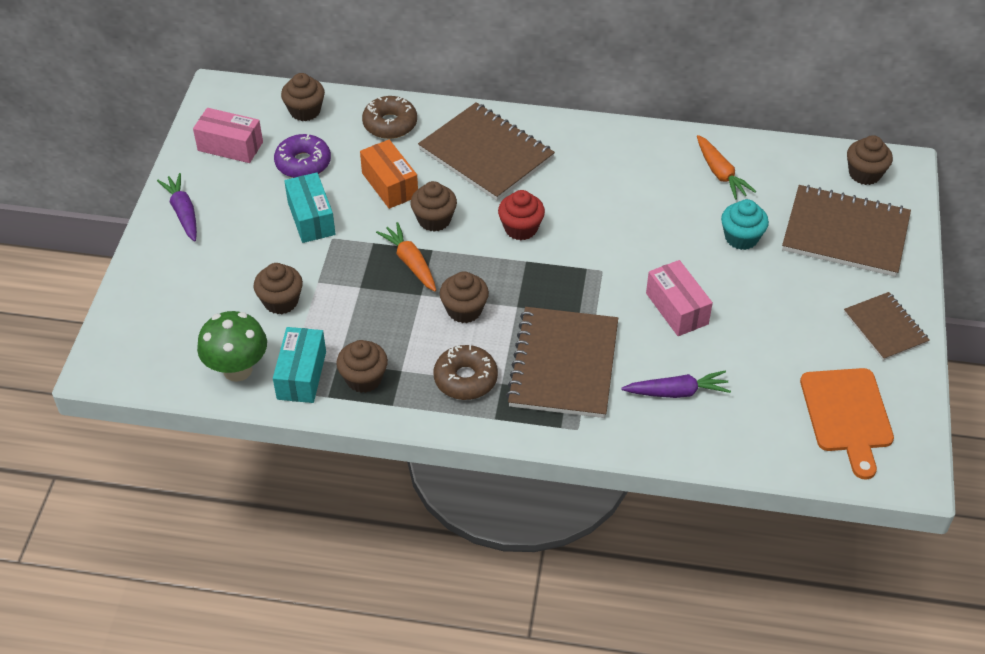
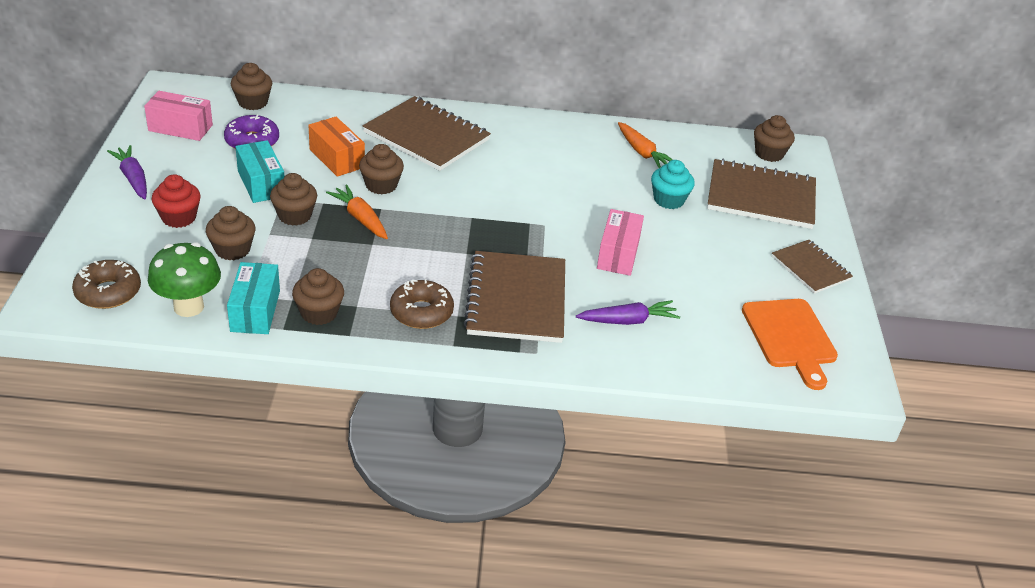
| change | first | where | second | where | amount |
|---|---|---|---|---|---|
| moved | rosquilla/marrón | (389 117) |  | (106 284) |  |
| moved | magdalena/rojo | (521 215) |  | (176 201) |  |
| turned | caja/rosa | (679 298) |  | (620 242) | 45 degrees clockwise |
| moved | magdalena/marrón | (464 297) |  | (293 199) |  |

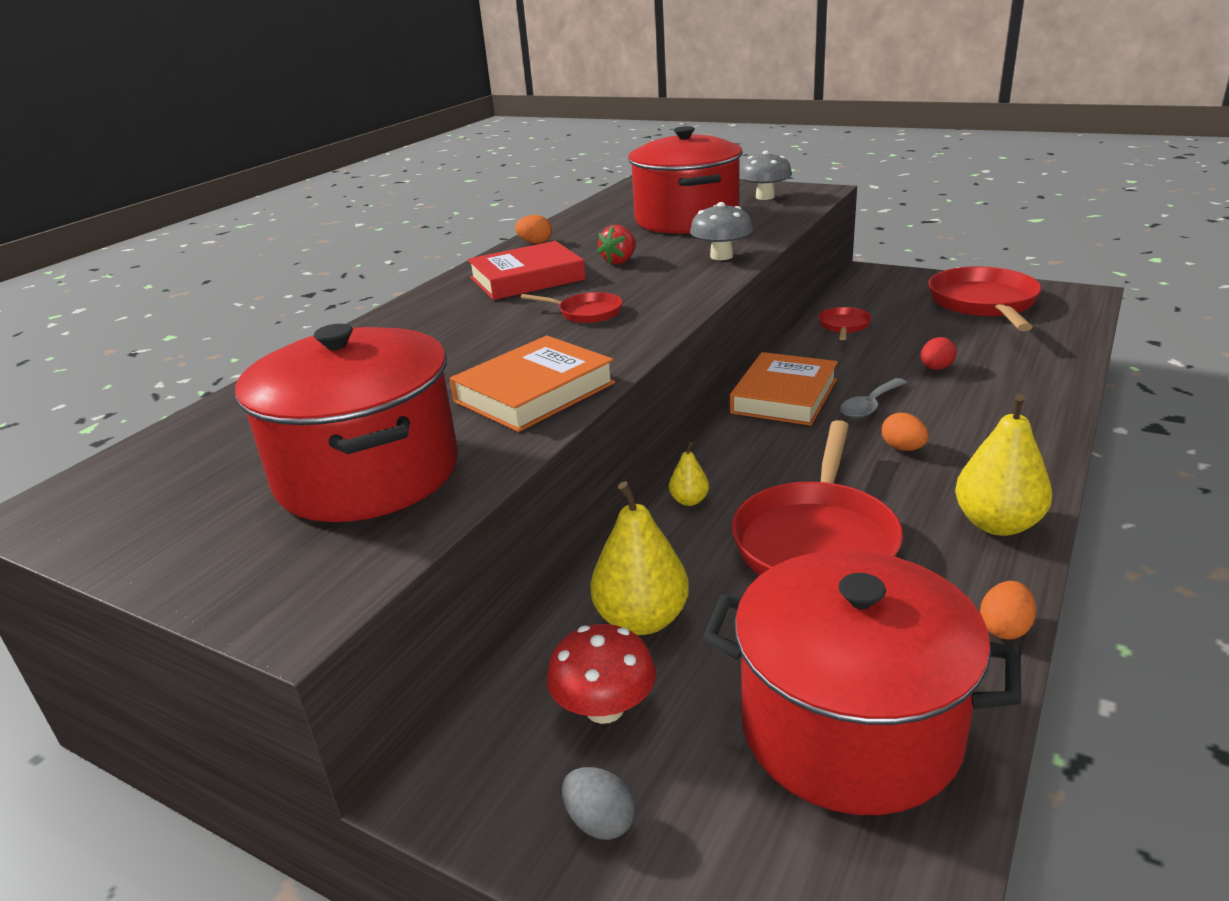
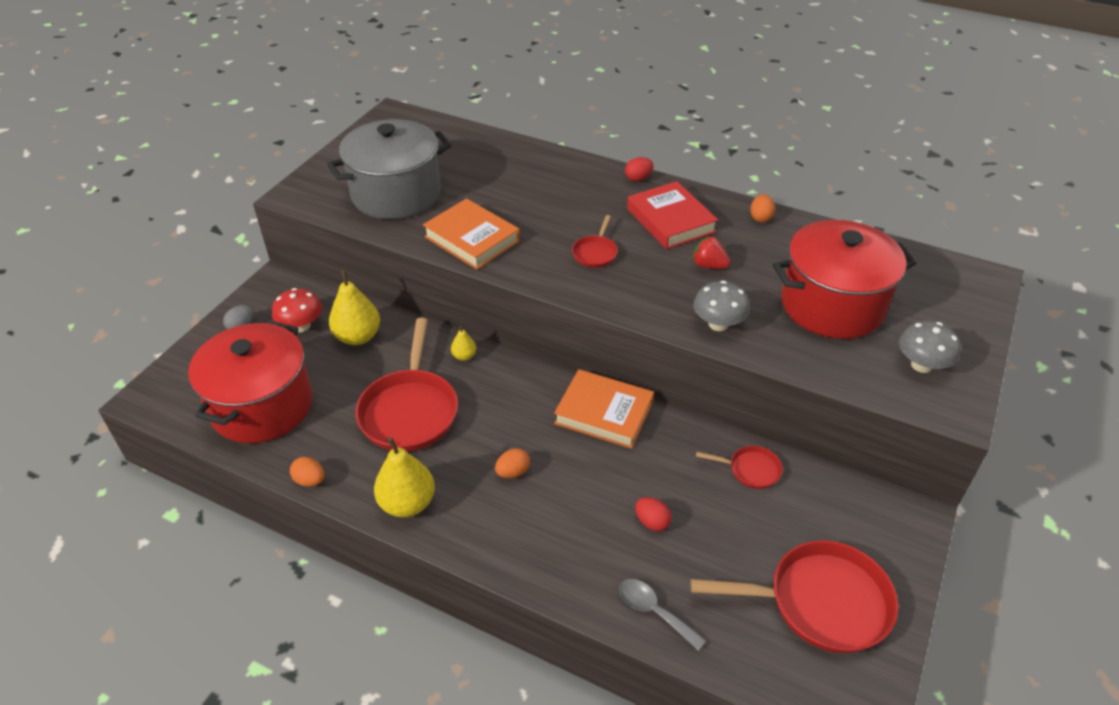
| change | first | where | second | where | amount |
|---|---|---|---|---|---|
| recoloured | olla/rojo | (346 423) | olla/gris | (389 169) |  |
| moved | cuchara/gris | (873 398) |  | (662 615) |  |
| turned | sartén/rojo | (817 497) |  | (406 384) | 105 degrees counterclockwise |
| added |  |  | huevo/rojo | (639 169) |  |

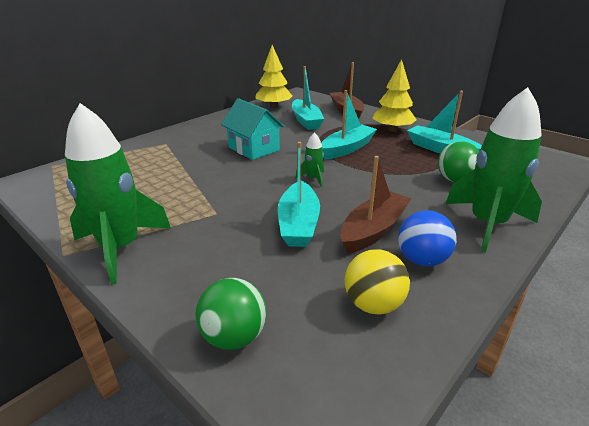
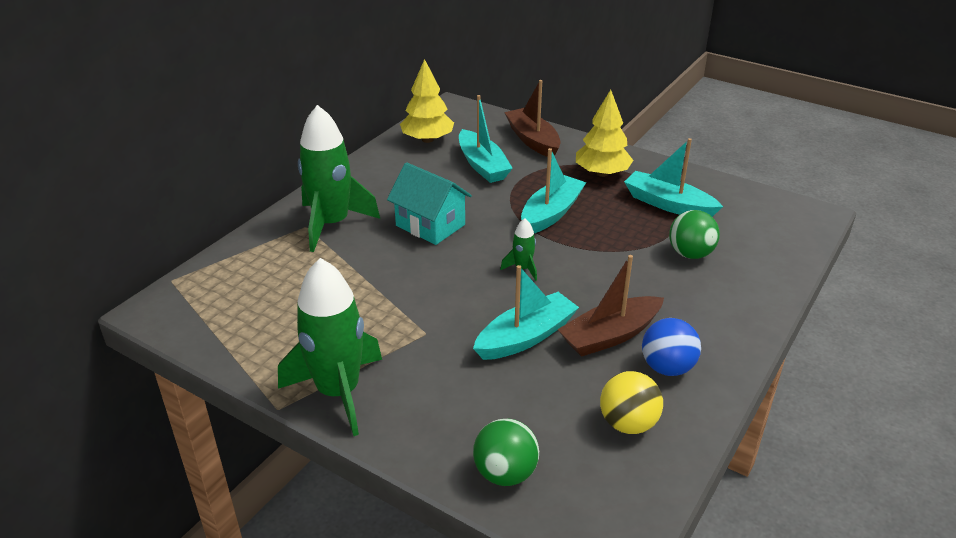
| change | first | where | second | where | amount |
|---|---|---|---|---|---|
| moved | cohete/verde | (493 170) |  | (339 178) |  |
| turned | barco/turquesa | (299 194) |  | (526 312) | 120 degrees counterclockwise |
| turned | barco/marrón | (375 205) |  | (610 306) | 150 degrees counterclockwise |

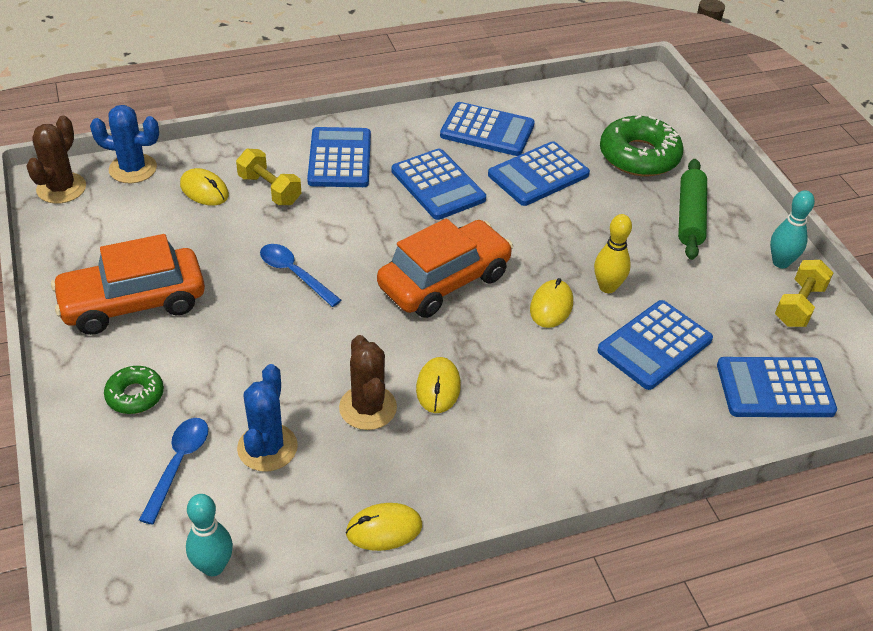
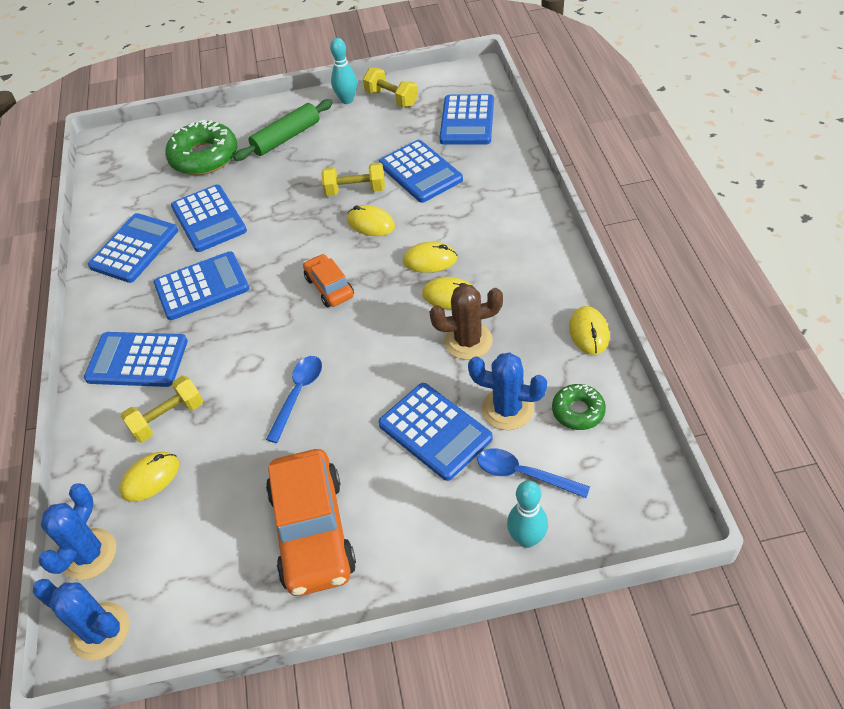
| change | first | where | second | where | amount |
|---|---|---|---|---|---|
| recoloured | cactus/marrón | (56 159) | cactus/azul | (80 620) |  |
| turned | rodillo/verde | (692 209) |  | (283 130) | 60 degrees counterclockwise |
| replaced | bolo/amarillo | (613 253) | mancuerna/amarillo | (353 179) |  |
| resized | coche/naranja | (445 268) |  | (328 280) | x0.54 |
| turned | cuchara/azul | (300 275) |  | (294 399) | 150 degrees clockwise |
| moved | rosquilla/verde | (134 390) |  | (579 407) |  |
| moved | bolo/turquesa | (209 535) |  | (527 514) |  |
| added |  |  | ratón/amarillo | (430 257) |  |
| added |  |  | calculadora/azul | (435 432) |  |

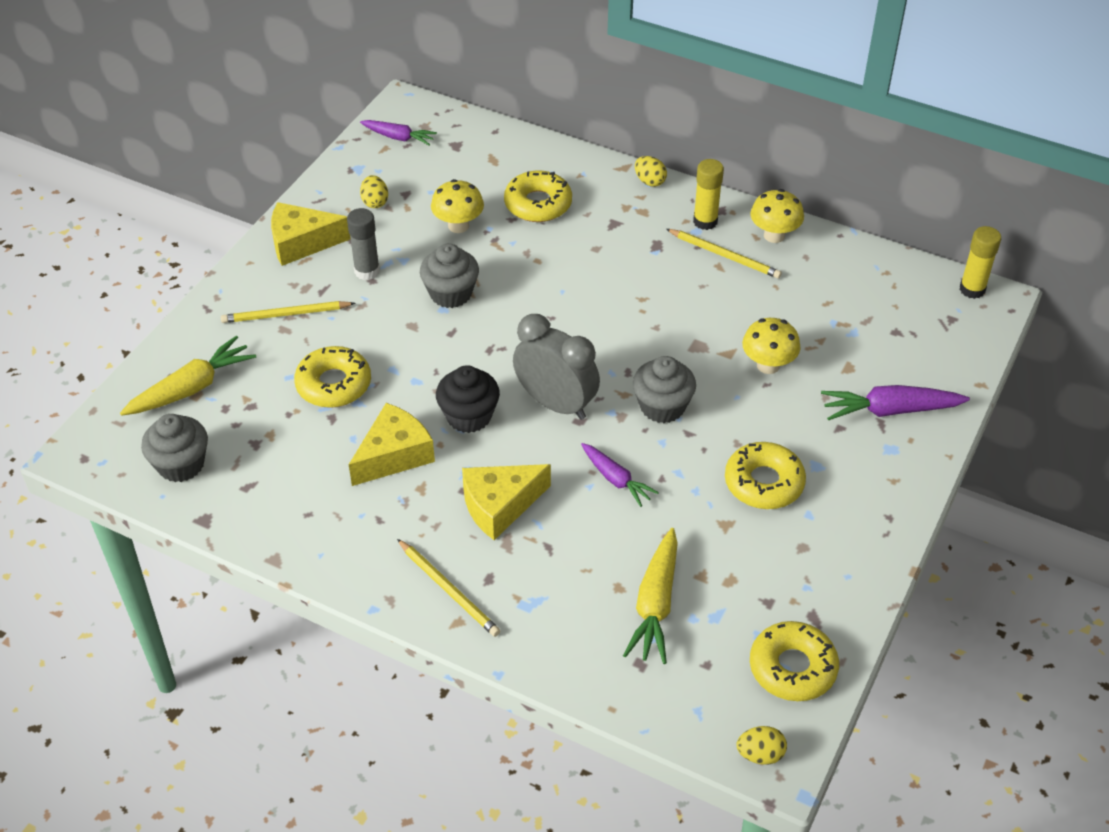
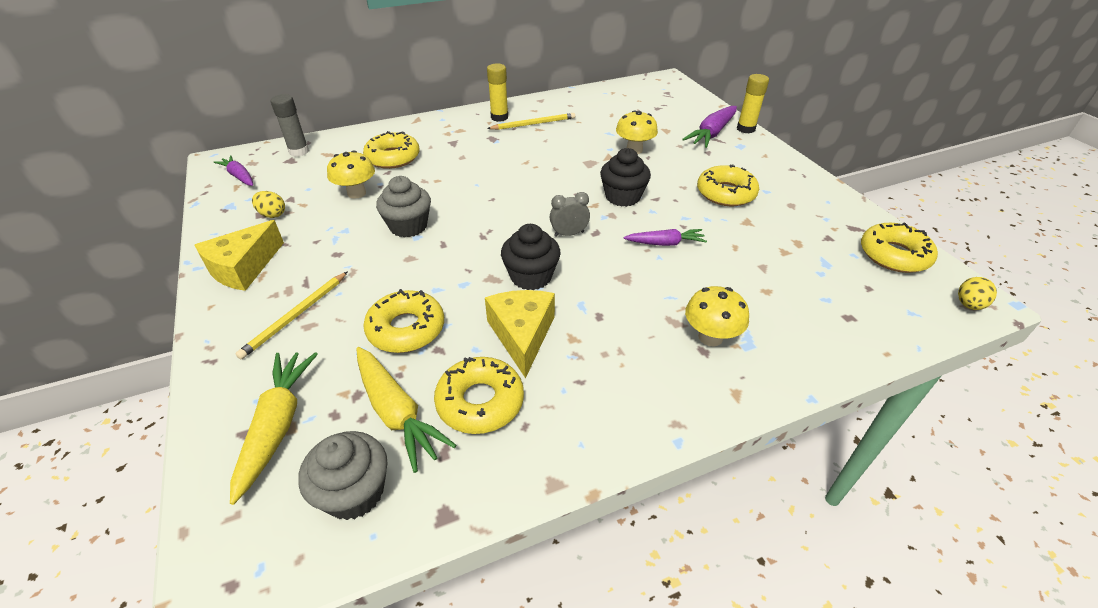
| change | first | where | second | where | amount |
|---|---|---|---|---|---|
| turned | zanahoria/morado | (398 133) |  | (233 170) | 105 degrees counterclockwise |
| removed | huevo/amarillo | (651 171) |  |  |  |
| moved | seta/amarillo | (777 216) |  | (717 316) |  |
| moved | barra de pegamento/gris | (363 244) |  | (290 125) |  |
| moved | barra de pegamento/amarillo | (980 262) |  | (753 104) |  |
| resized | despertador/gris | (556 367) |  | (570 214) | x0.52 |
| recoloured | magdalena/gris | (664 389) | magdalena/negro | (625 177) |  |
| removed | queso/amarillo | (506 502) |  |  |  |
| moved | zanahoria/amarillo | (650 596) |  | (406 410) |  |
| removed | lápiz/amarillo | (448 588) |  |  |  |
| added |  |  | rosquilla/amarillo | (479 395) |  |

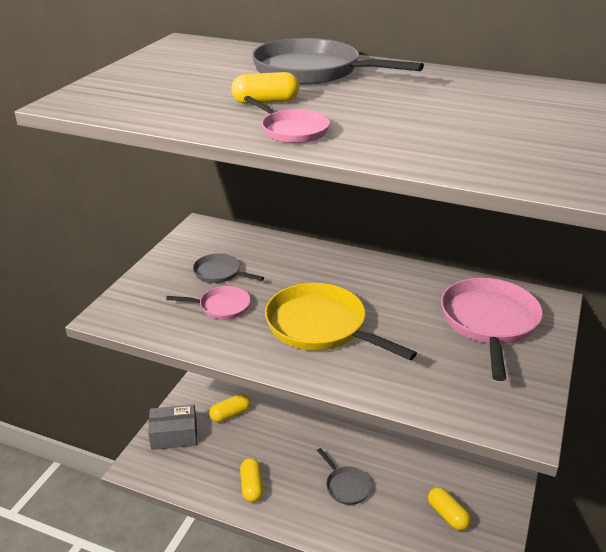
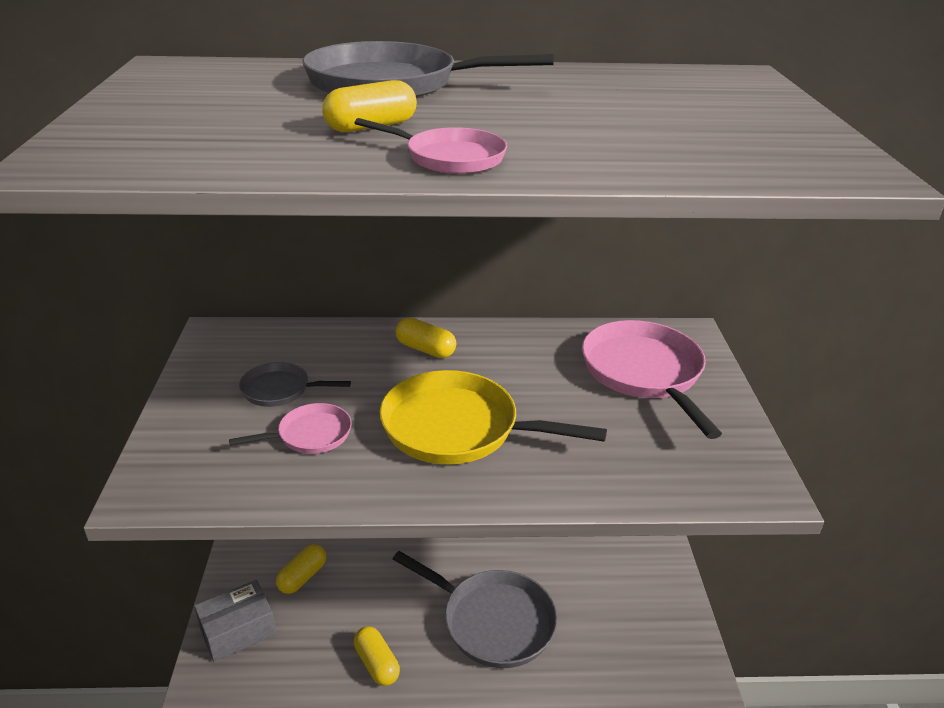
| change | first | where | second | where | amount |
|---|---|---|---|---|---|
| resized | sartén/gris | (344 476) |  | (475 609) | x1.91 |
| moved | cápsula/amarillo | (449 509) |  | (426 338) |  |

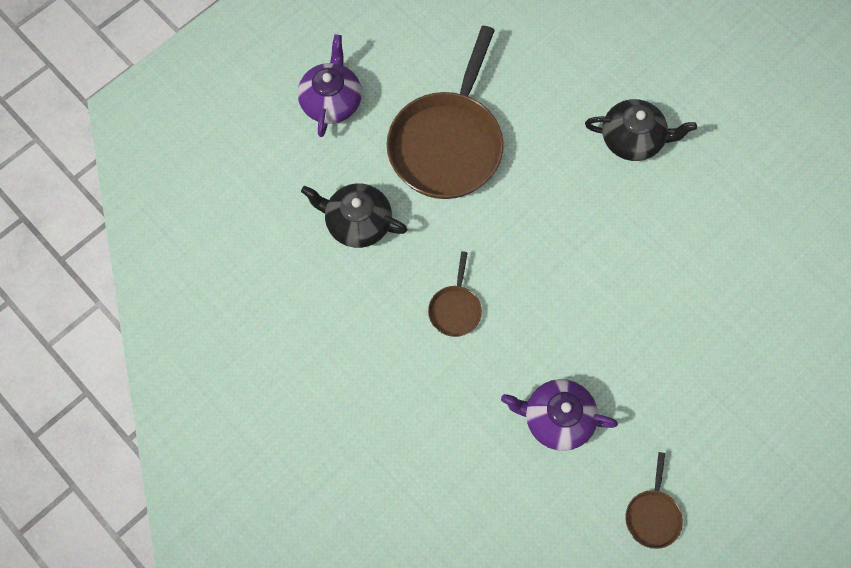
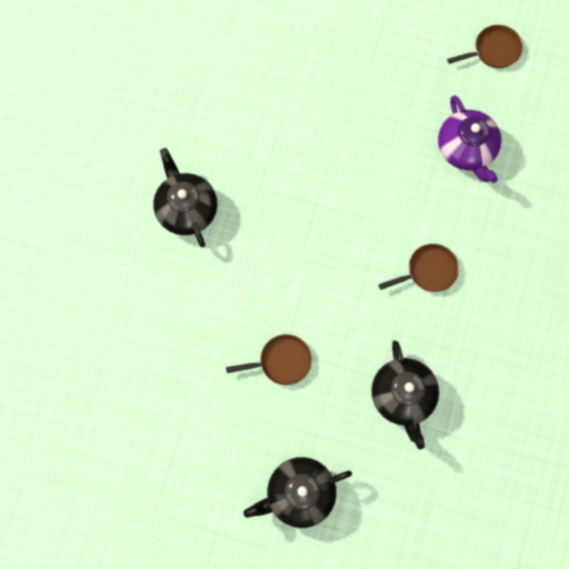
| change | first | where | second | where | amount |
|---|---|---|---|---|---|
| resized | sartén/marrón | (445 112) |  | (269 359) | x0.44 |
| recoloured | tetera/morado | (330 85) | tetera/negro | (298 492) |  |

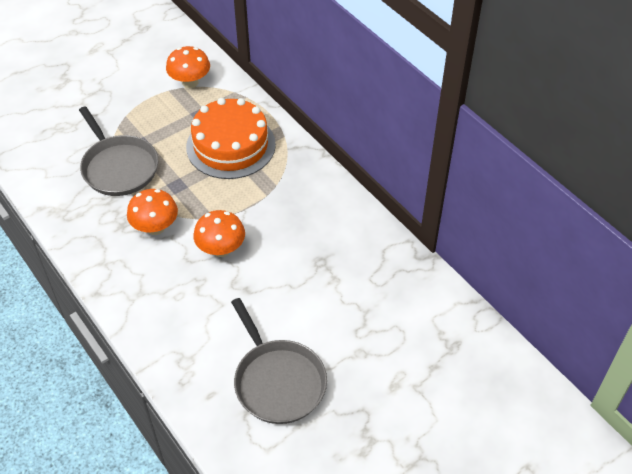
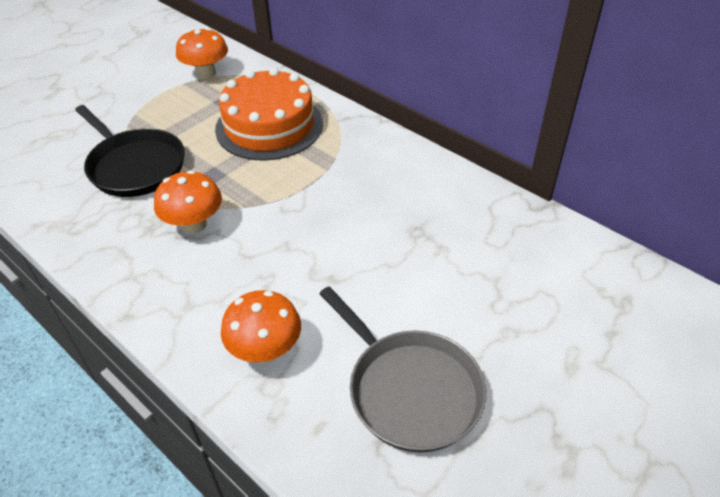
| change | first | where | second | where | amount |
|---|---|---|---|---|---|
| recoloured | sartén/gris | (118 151) | sartén/negro | (130 151) |  |
| moved | seta/naranja | (219 233) |  | (261 326) |  |

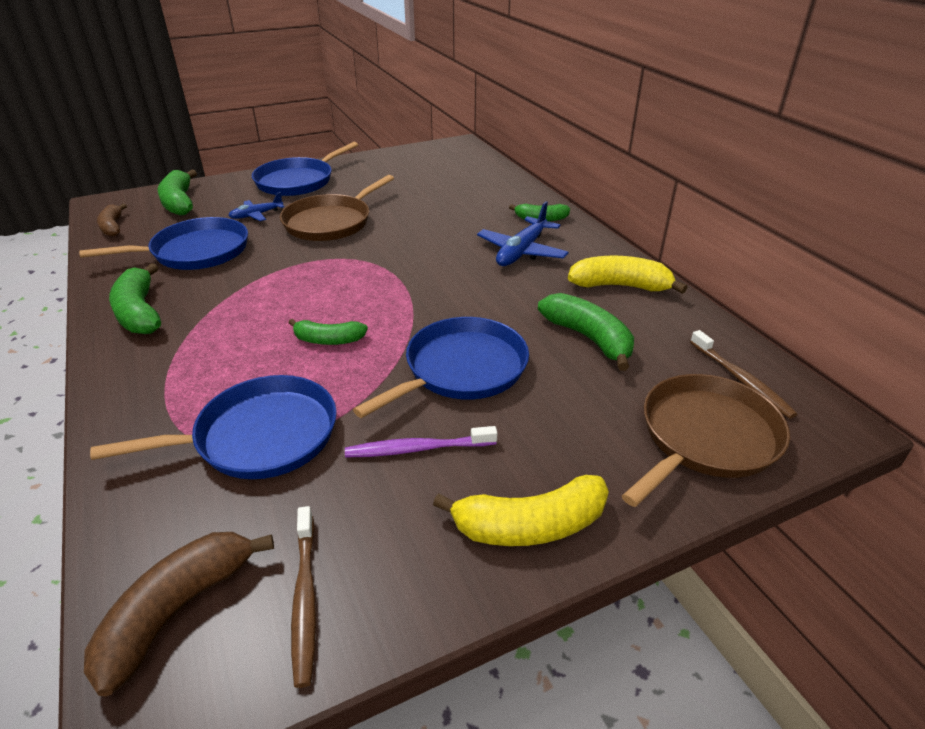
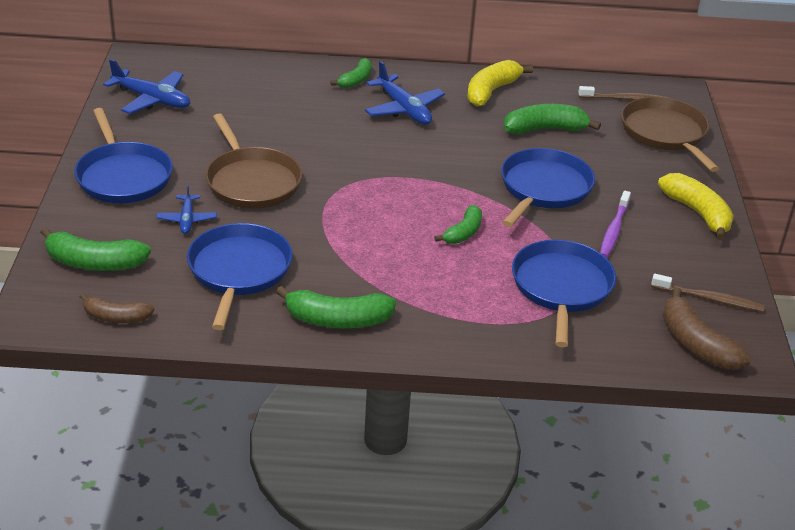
| change | first | where | second | where | amount |
|---|---|---|---|---|---|
| turned | sartén/azul | (441 367) |  | (548 187) | 45 degrees clockwise |
| turned | plátano/amarillo | (521 510) |  | (696 206) | 45 degrees counterclockwise |
| added |  |  | avión/azul | (146 86) |  |

